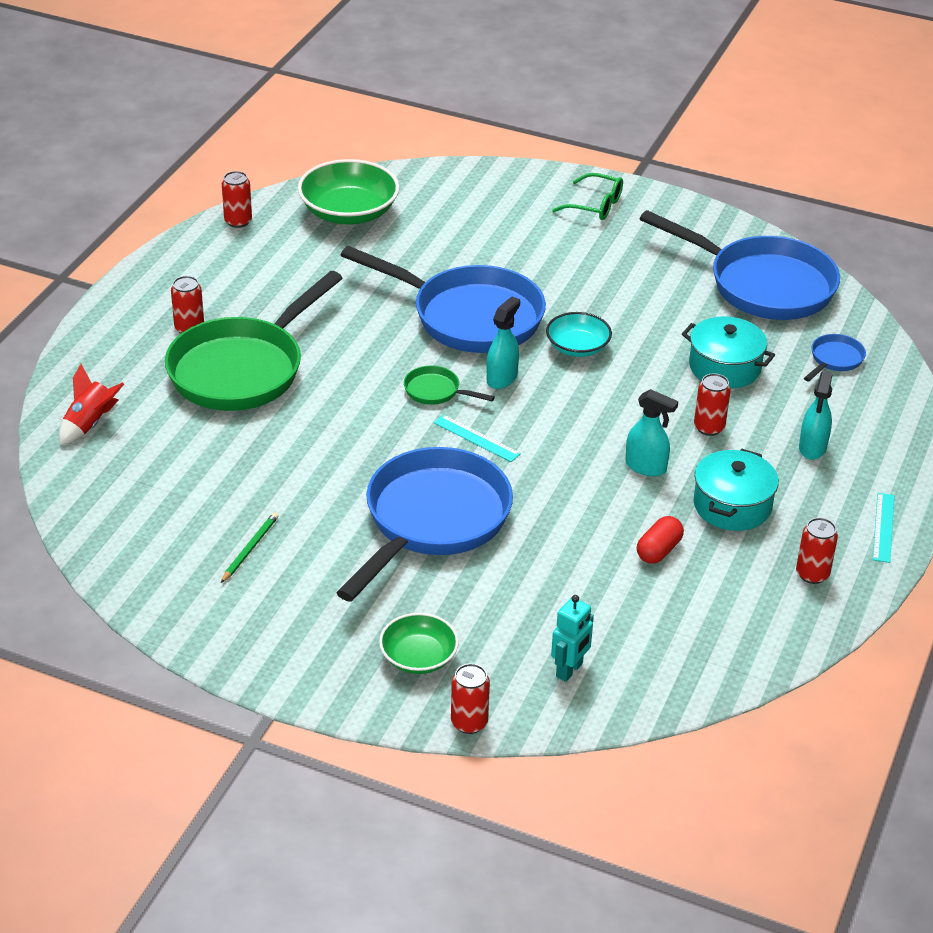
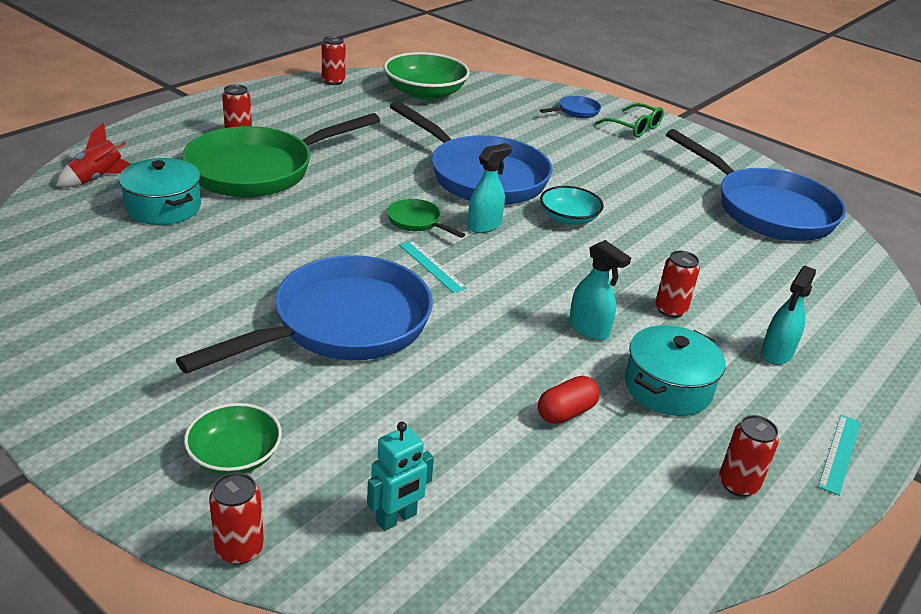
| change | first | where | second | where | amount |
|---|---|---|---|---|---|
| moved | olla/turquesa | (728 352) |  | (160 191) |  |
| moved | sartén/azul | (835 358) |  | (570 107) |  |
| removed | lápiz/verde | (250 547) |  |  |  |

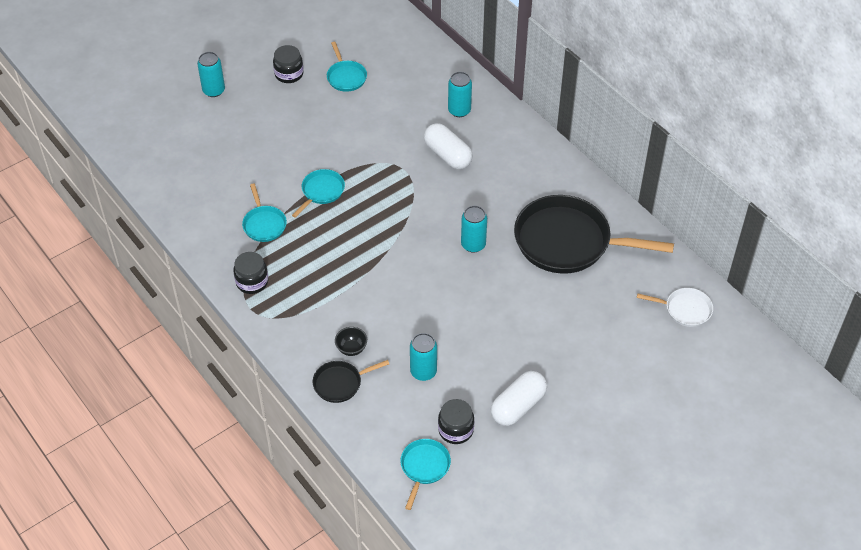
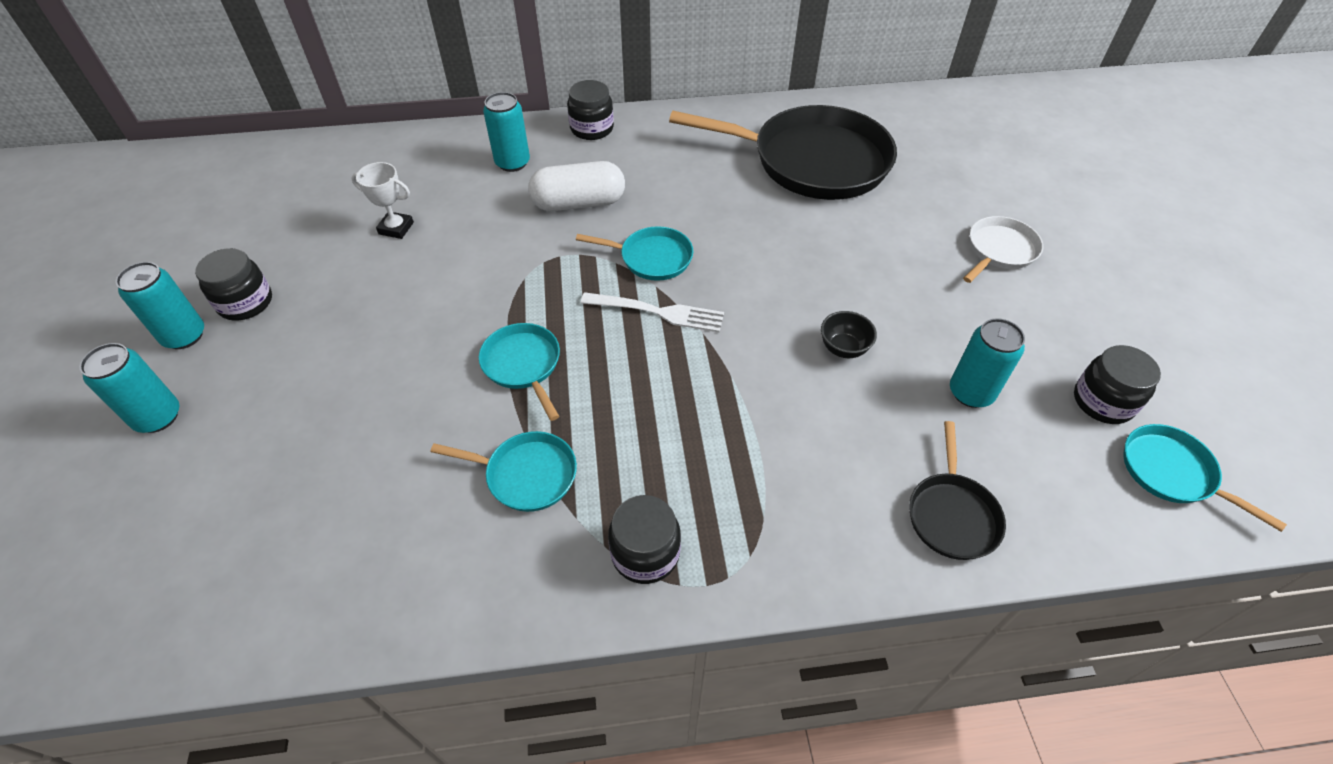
| change | first | where | second | where | amount |
|---|---|---|---|---|---|
| moved | sartén/turquesa | (347 67) |  | (634 253) |  |
| turned | sartén/negro | (594 234) |  | (783 152) | 120 degrees counterclockwise |
| moved | lata/turquesa | (474 229) |  | (160 305) |  |
| moved | sartén/blanco | (675 307) |  | (1003 249) |  |
| moved | cuenco/negro | (351 341) |  | (849 334) |  |
| removed | cápsula/blanco | (519 398) |  |  |  |
| added |  |  | tarro/negro | (590 110) |  |
| added |  |  | trofeo/blanco | (382 200) |  |
| added |  |  | tenedor/blanco | (652 312) |  |

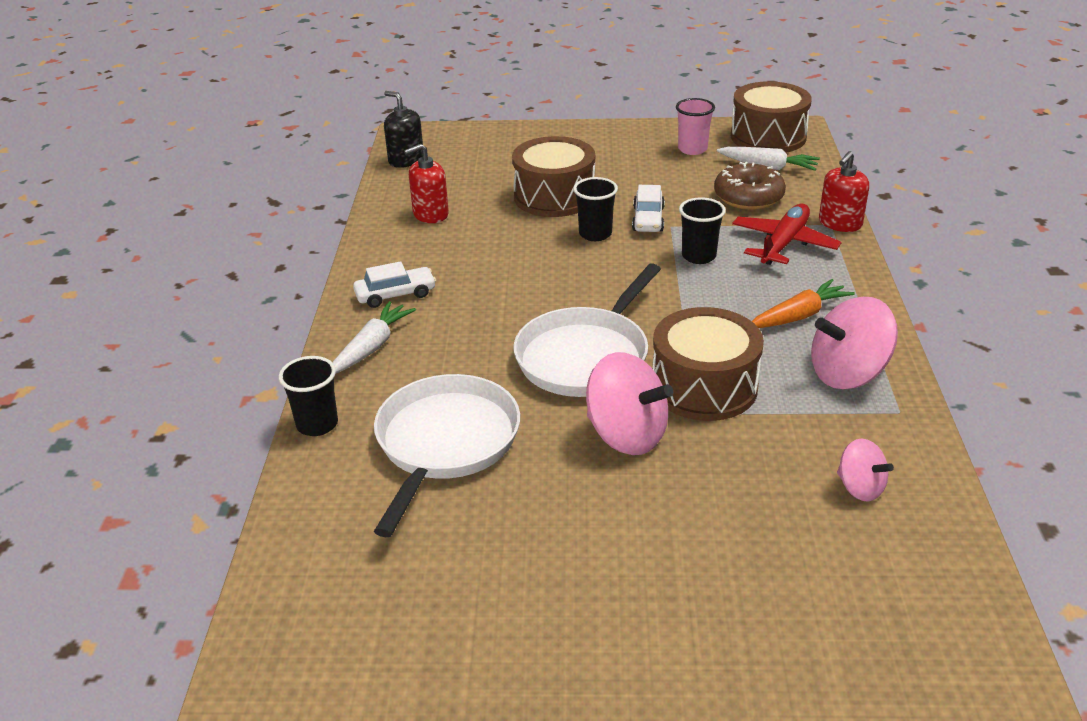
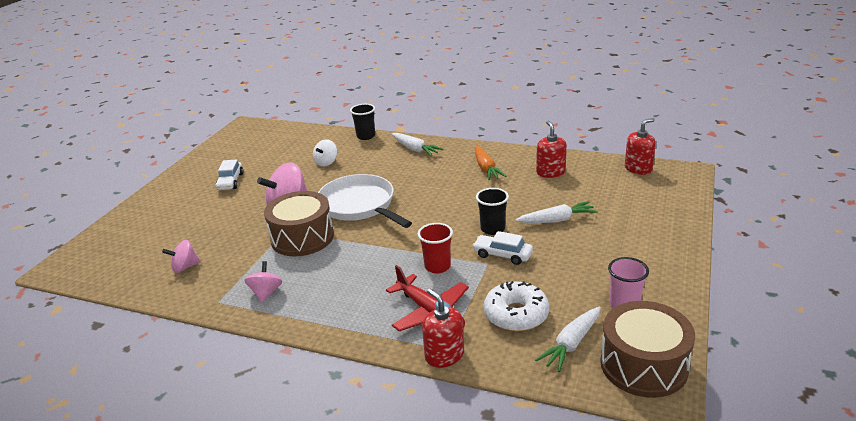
| change | first | where | second | where | amount |
|---|---|---|---|---|---|
| recoloured | dispensador de jabón/negro | (403 129) | dispensador de jabón/rojo | (640 146) |  |
| replaced | tambor/marrón | (553 176) | zanahoria/blanco | (556 212) |  |
| recoloured | rosquilla/marrón | (750 186) | rosquilla/blanco | (516 306) |  |
| recoloured | vaso/negro | (702 230) | vaso/rojo | (435 248) |  |
| moved | coche/blanco | (394 284) |  | (229 175) |  |
| moved | zanahoria/naranja | (803 303) |  | (491 163) |  |
| resized | peonza/rosa | (854 343) |  | (263 282) | x0.56 |
| replaced | sartén/blanco | (447 455) | peonza/blanco | (325 153) |  |

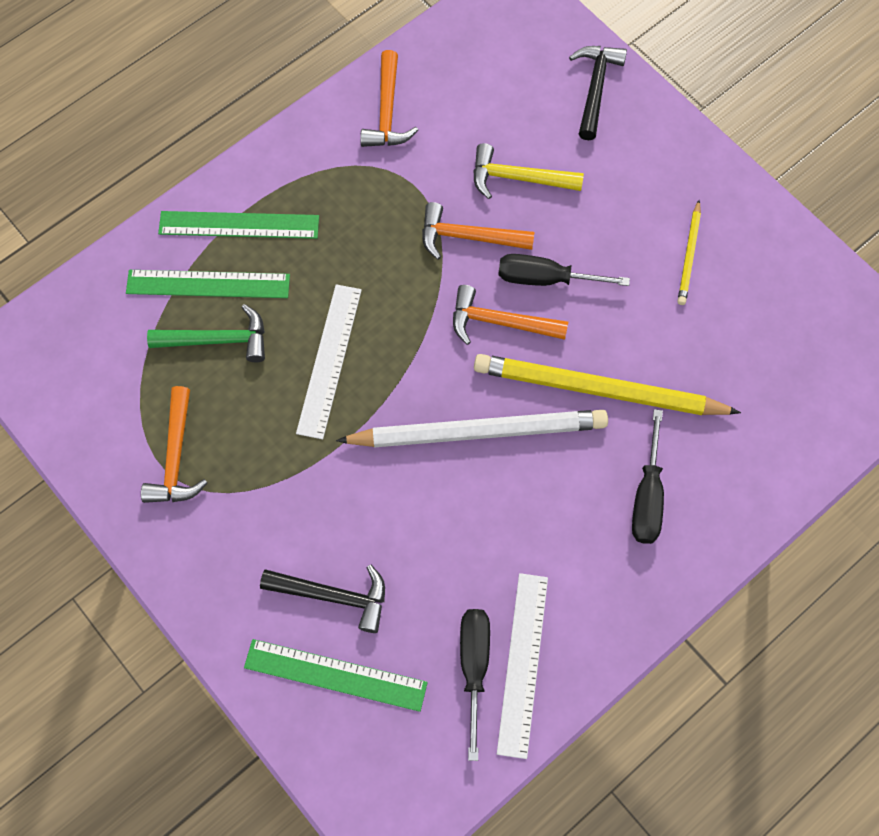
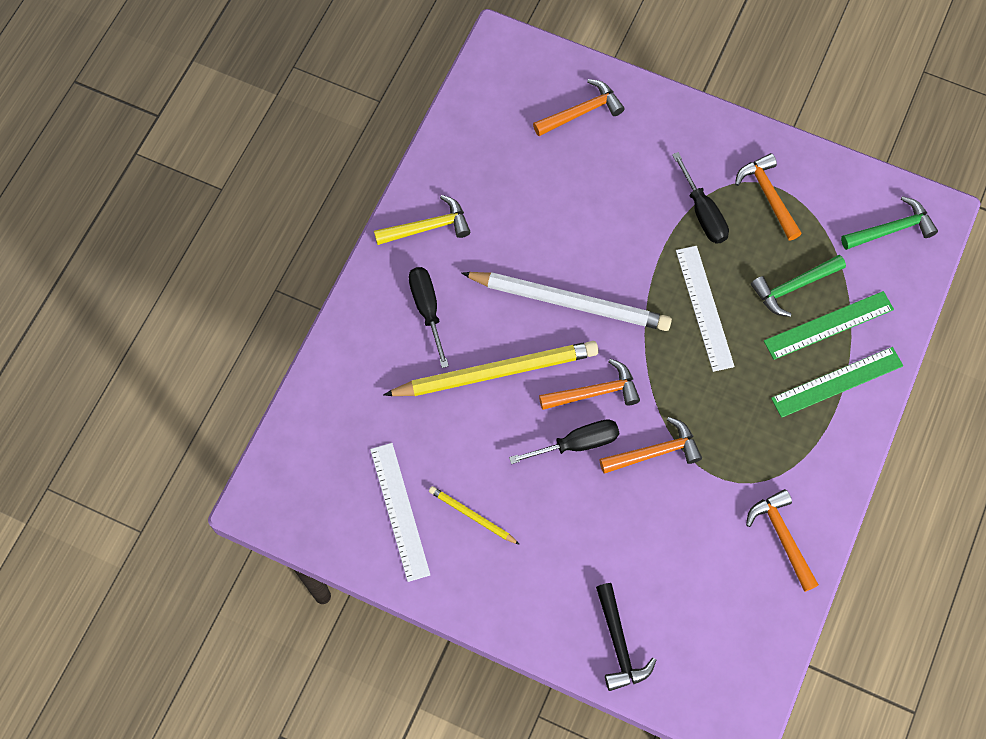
| change | first | where | second | where | amount |
|---|---|---|---|---|---|
| moved | martillo/amarillo | (528 171) |  | (422 220) |  |
| turned | lápiz/amarillo | (689 252) |  | (474 515) | 45 degrees counterclockwise |
| turned | lápiz/blanco | (472 428) |  | (566 301) | 135 degrees counterclockwise |
| removed | martillo/negro | (322 599) |  |  |  |
| moved | regla/blanco | (522 666) |  | (400 512) |  |
| moved | destornillador/negro | (475 685) |  | (700 198) |  |
| replaced | regla/verde | (336 675) | martillo/naranja | (579 107) |  |
| added |  |  | martillo/verde | (889 223) |  |

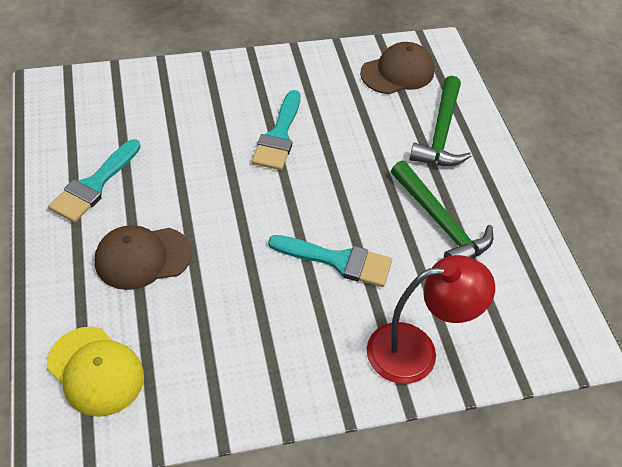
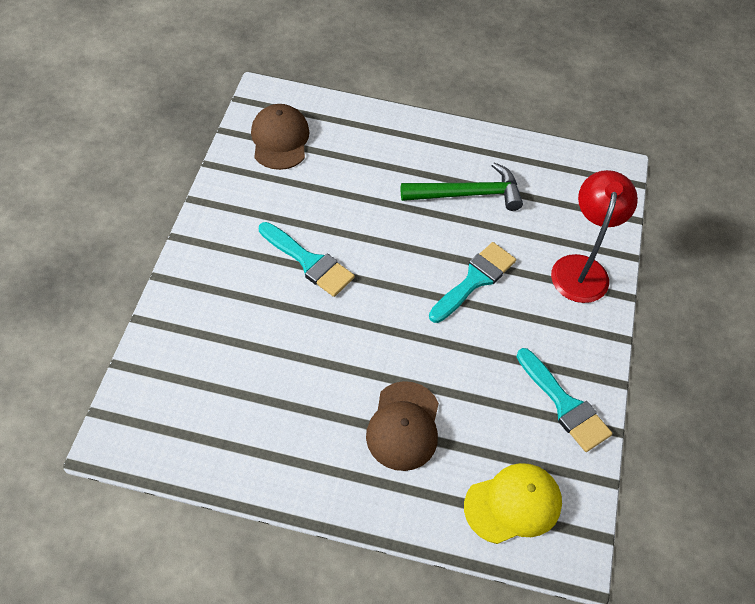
| change | first | where | second | where | amount |
|---|---|---|---|---|---|
| removed | martillo/verde | (440 121) |  |  |  |
| moved | pincel/turquesa | (94 181) |  | (564 400) |  |

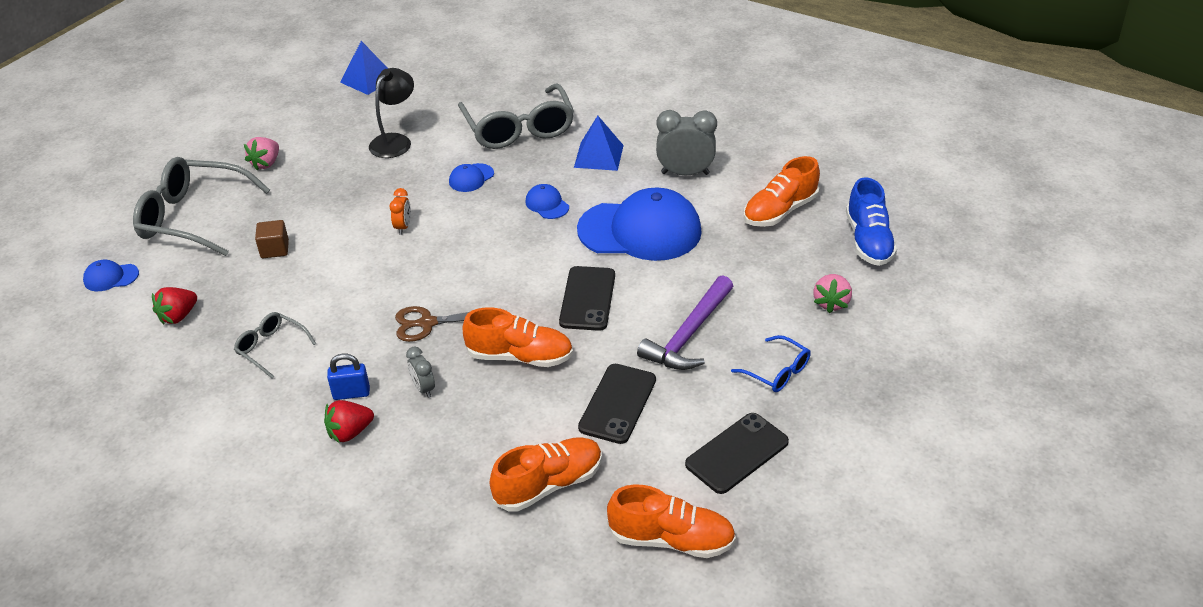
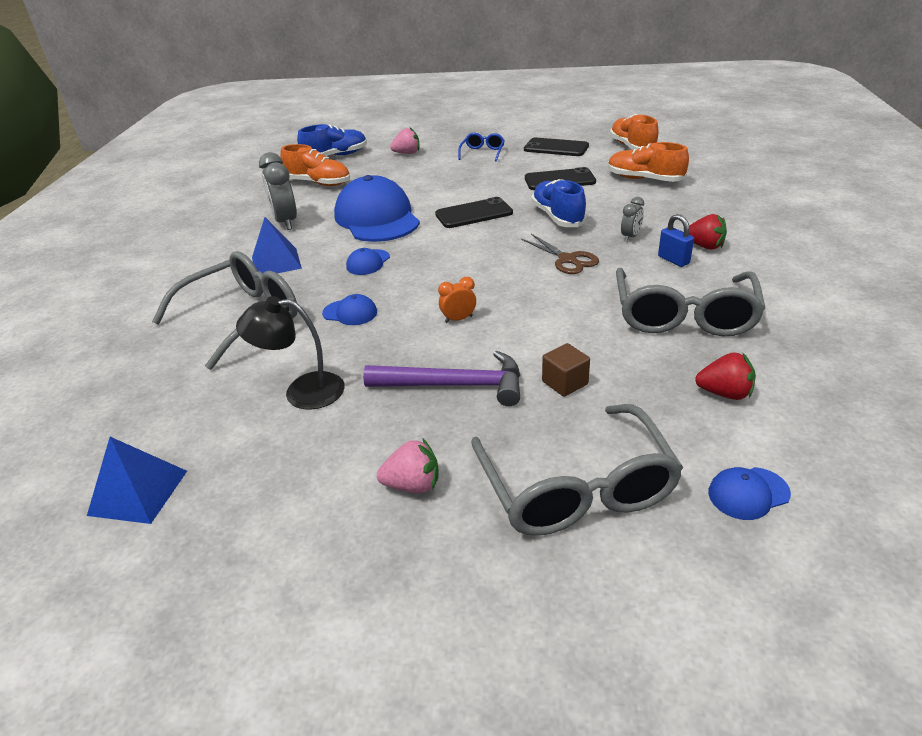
| change | first | where | second | where | amount |
|---|---|---|---|---|---|
| turned | gorra/azul | (111 275) |  | (749 493) | 105 degrees clockwise |
| moved | martillo/morado | (685 322) |  | (441 378) |  |
| recoloured | zapato/naranja | (518 337) | zapato/azul | (559 203) |  |
| resized | gafas/gris | (275 345) |  | (691 302) | x2.03 |

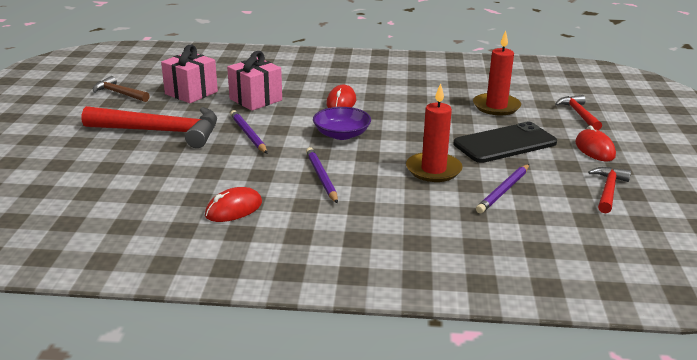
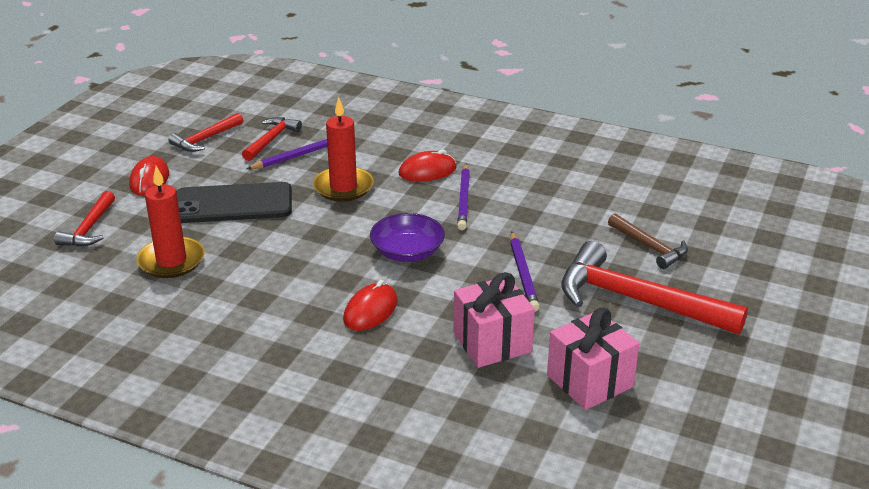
| change | first | where | second | where | amount |
|---|---|---|---|---|---|
| moved | martillo/marrón | (121 89) |  | (648 241) |  |
| moved | ratón/rojo | (233 204) |  | (427 166) |  |
| added |  |  | martillo/rojo | (272 139) |  |

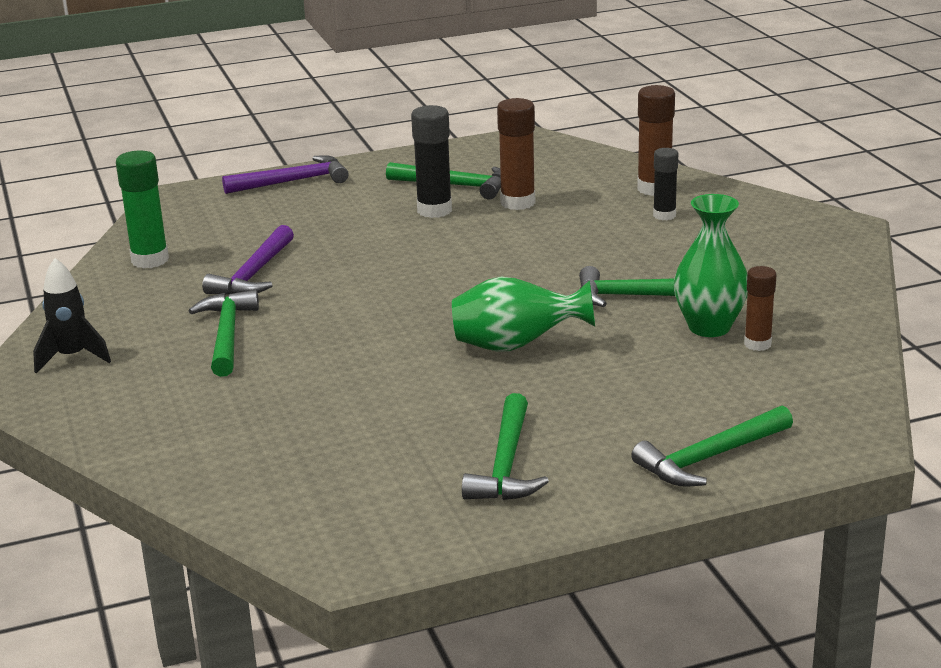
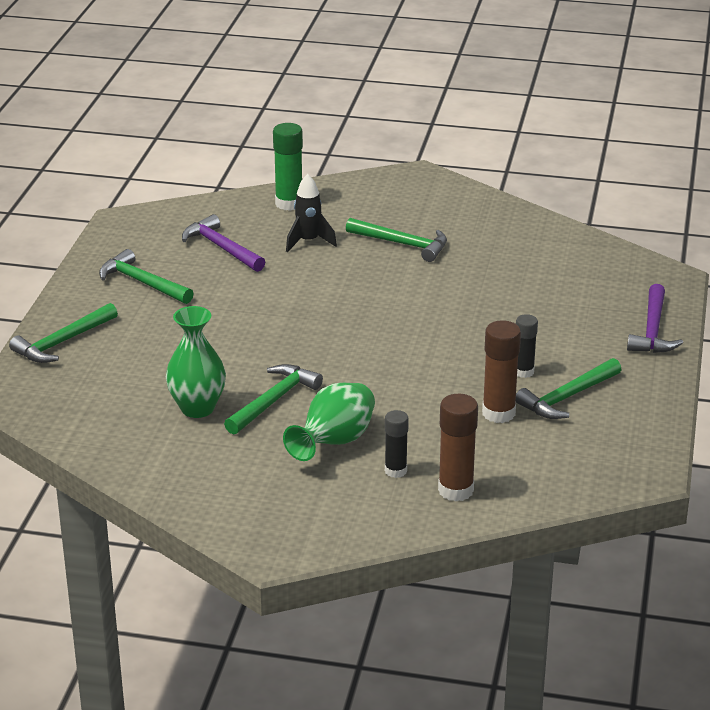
| change | first | where | second | where | amount |
|---|---|---|---|---|---|
| resized | barra de pegamento/negro | (431 161) |  | (527 346) | x0.64 |
| moved | barra de pegamento/verde | (142 209) |  | (288 167) |  |
| moved | martillo/morado | (248 260) |  | (223 243) |  |
| moved | cohete/negro | (72 316) |  | (311 213) |  |
| removed | barra de pegamento/marrón | (760 308) |  |  |  |
| moved | florero/verde | (523 314) |  | (329 422) |  |
| turned | martillo/verde | (712 446) |  | (63 333) | 135 degrees counterclockwise |

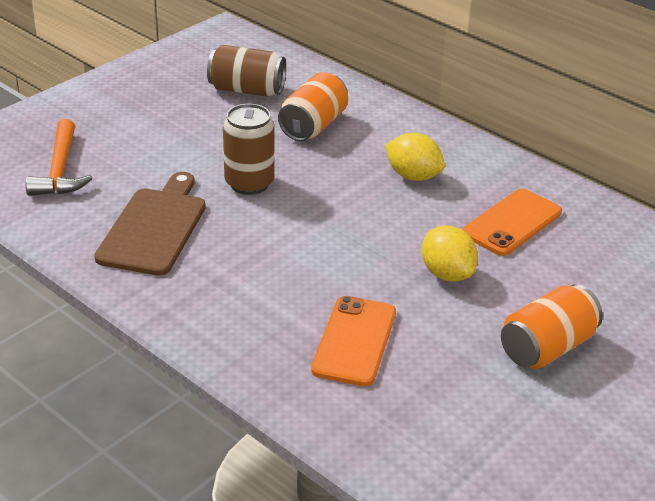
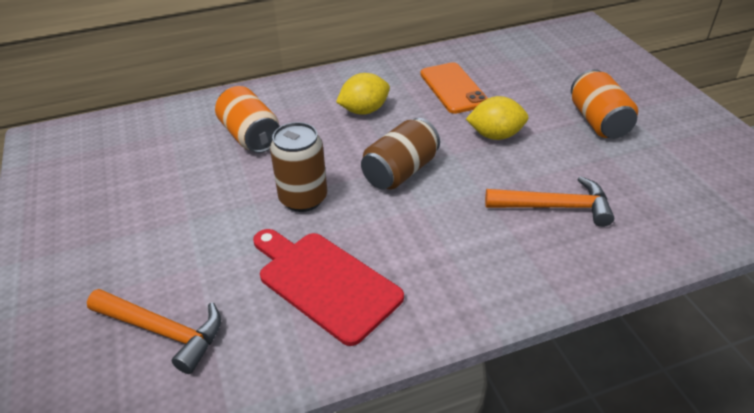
| change | first | where | second | where | amount |
|---|---|---|---|---|---|
| moved | lata/marrón | (246 71) |  | (400 154) |  |
| recoloured | tabla de cortar/marrón | (150 224) | tabla de cortar/rojo | (328 287) |  |
| replaced | móvil/naranja | (353 341) | martillo/naranja | (549 201) |  |

